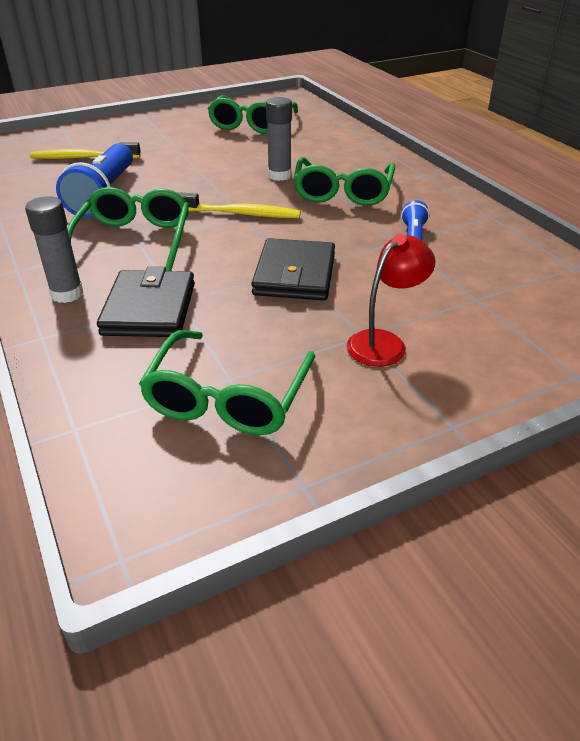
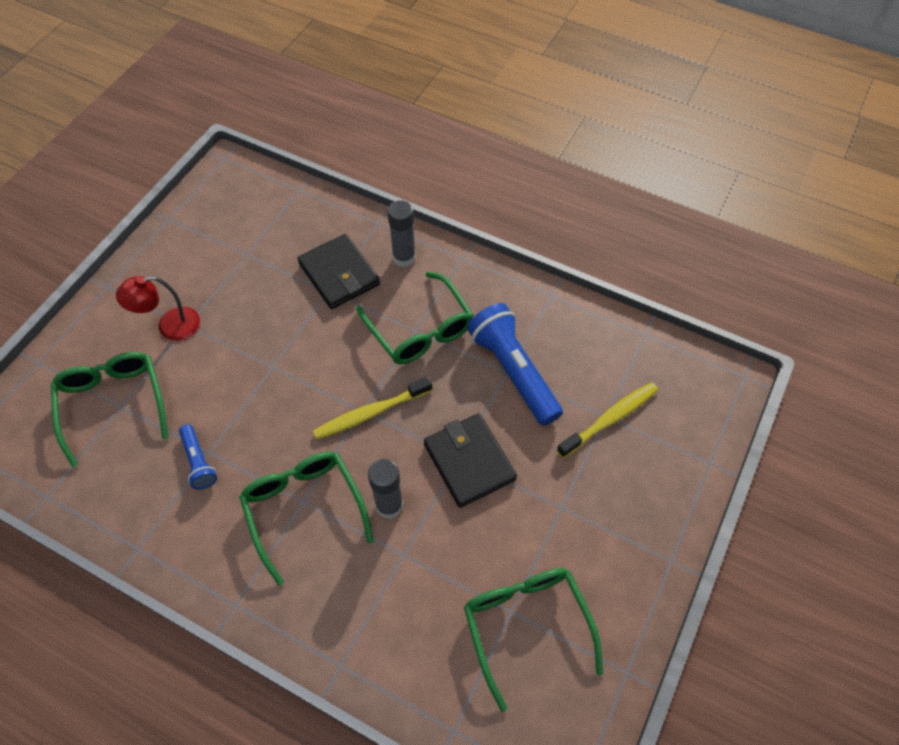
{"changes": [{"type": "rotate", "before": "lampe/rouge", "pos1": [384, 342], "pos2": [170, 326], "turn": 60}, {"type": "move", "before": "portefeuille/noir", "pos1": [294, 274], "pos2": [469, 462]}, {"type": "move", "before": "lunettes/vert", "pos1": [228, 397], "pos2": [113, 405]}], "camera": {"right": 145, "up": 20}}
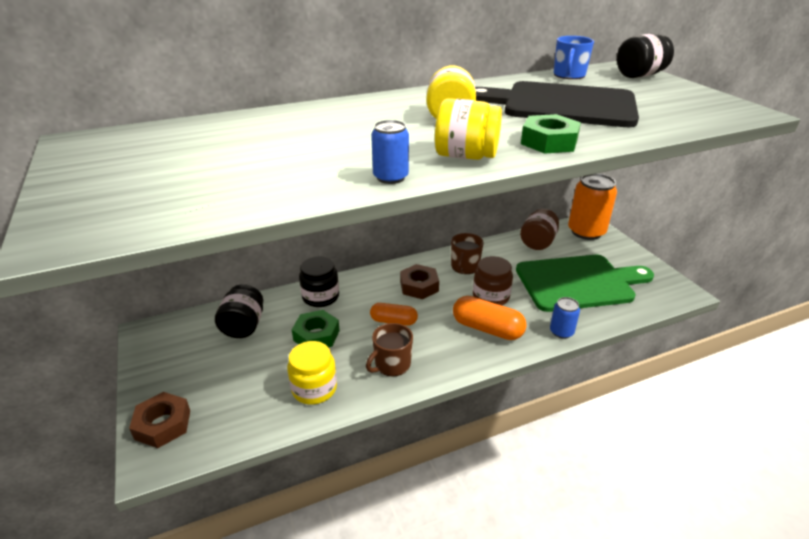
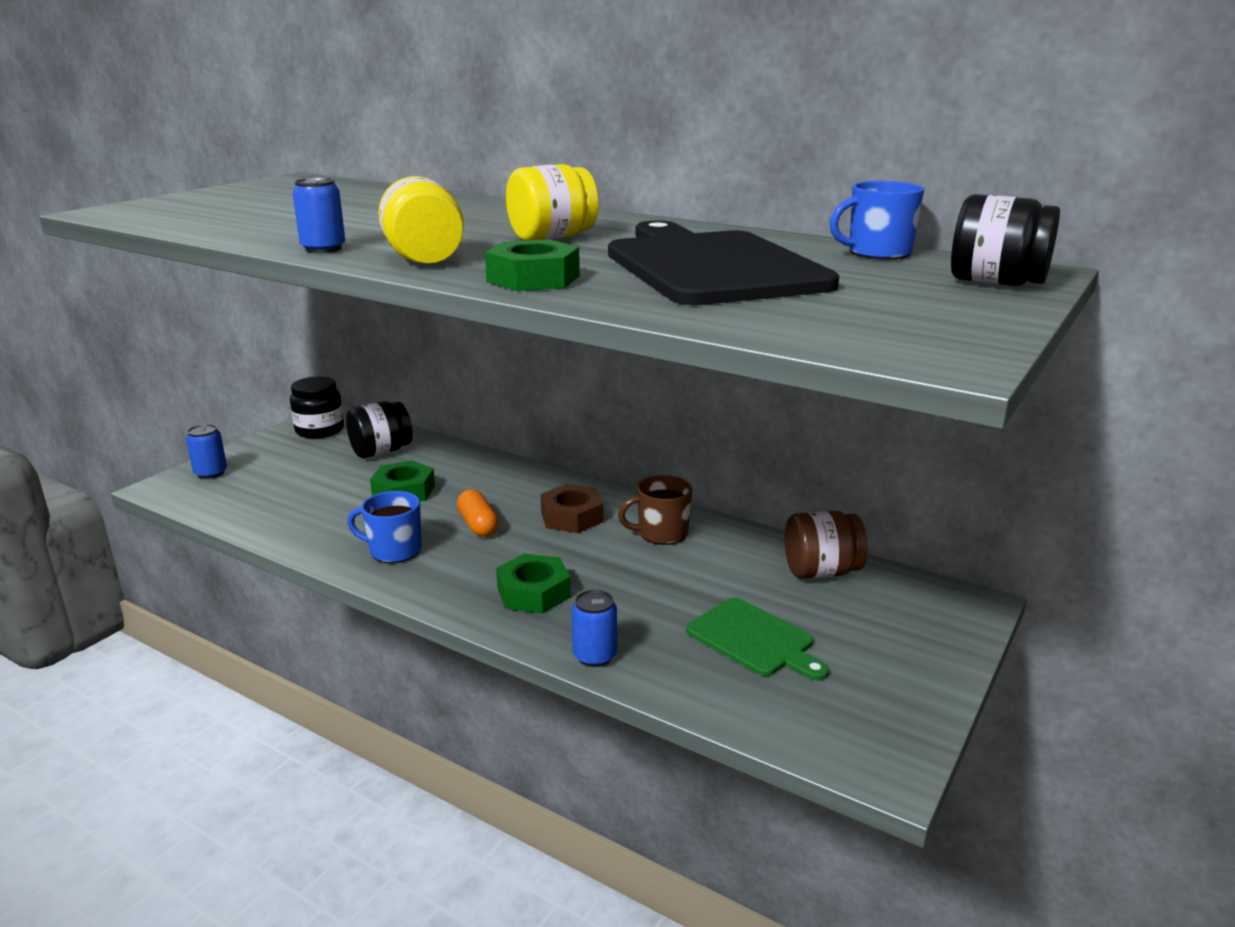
{"changes": [{"type": "delete", "before": "canette/orange", "pos1": [586, 232]}, {"type": "resize", "before": "planche à découper/vert", "pos1": [578, 282], "pos2": [754, 639], "scale": 0.54}, {"type": "delete", "before": "bocal/marron", "pos1": [491, 296]}, {"type": "move", "before": "bocal/noir", "pos1": [320, 297], "pos2": [320, 430]}, {"type": "replace", "before": "gélule/orange", "after": "écrou/vert", "pos1": [487, 329], "pos2": [533, 592]}, {"type": "recolor", "before": "tasse/marron", "after": "tasse/bleu", "pos1": [392, 364], "pos2": [394, 550]}, {"type": "delete", "before": "bocal/jaune", "pos1": [314, 388]}, {"type": "replace", "before": "écrou/marron", "after": "canette/bleu", "pos1": [163, 424], "pos2": [210, 473]}], "camera": {"right": 55, "up": -10}}
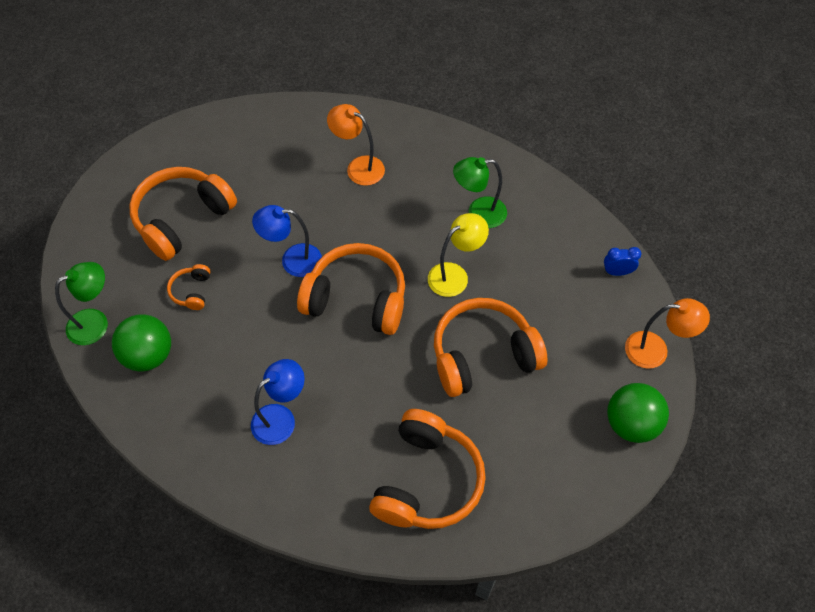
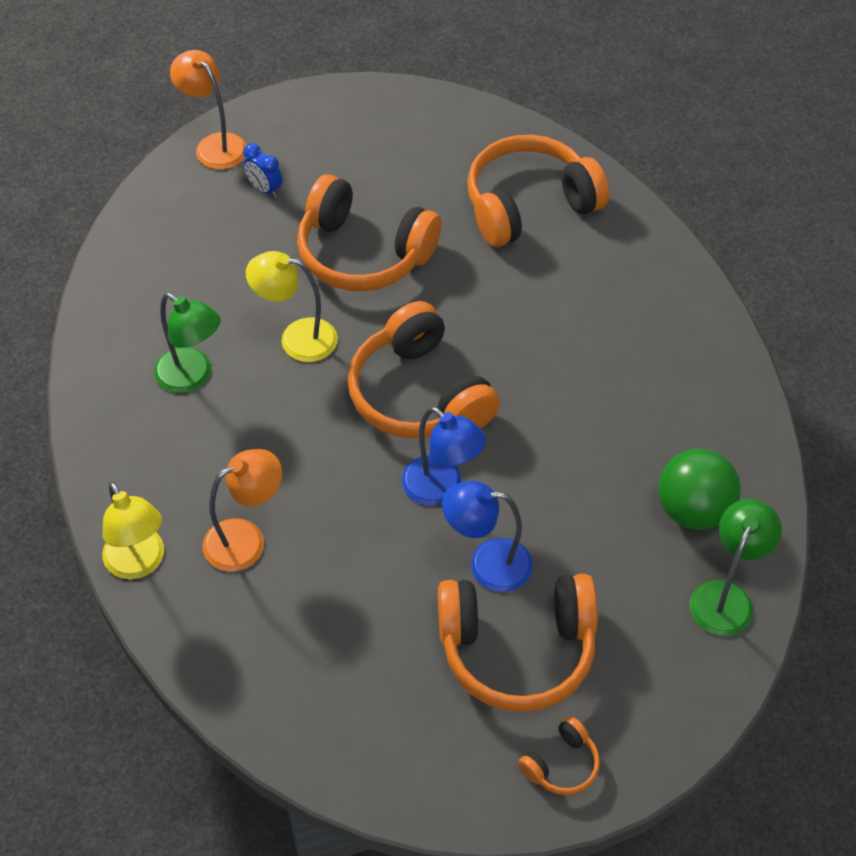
{"changes": [{"type": "rotate", "before": "lampe/orange", "pos1": [358, 167], "pos2": [246, 539], "turn": -105}, {"type": "move", "before": "réveil/bleu", "pos1": [617, 272], "pos2": [264, 189]}, {"type": "rotate", "before": "lampe/vert", "pos1": [96, 322], "pos2": [726, 596], "turn": 105}, {"type": "move", "before": "casque audio/orange", "pos1": [191, 291], "pos2": [562, 765]}, {"type": "move", "before": "lampe/bleu", "pos1": [281, 418], "pos2": [487, 564]}, {"type": "delete", "before": "balle/vert", "pos1": [631, 424]}, {"type": "insert", "after": "lampe/jaune", "pos2": [139, 563]}], "camera": {"right": -135, "up": -5}}
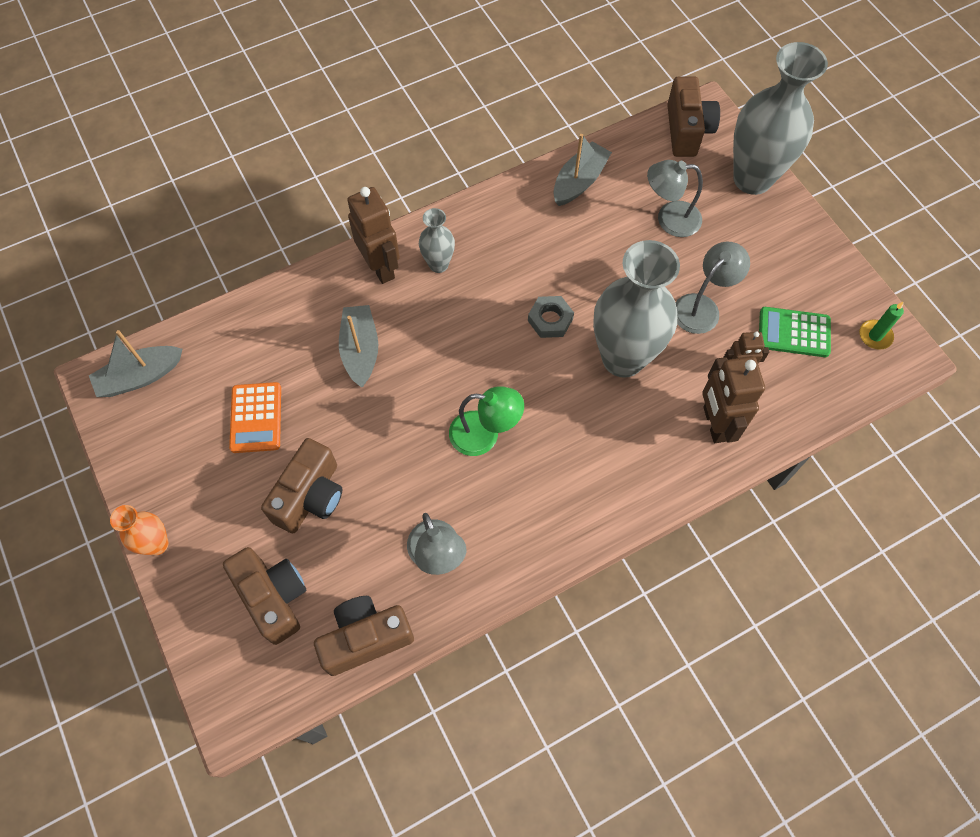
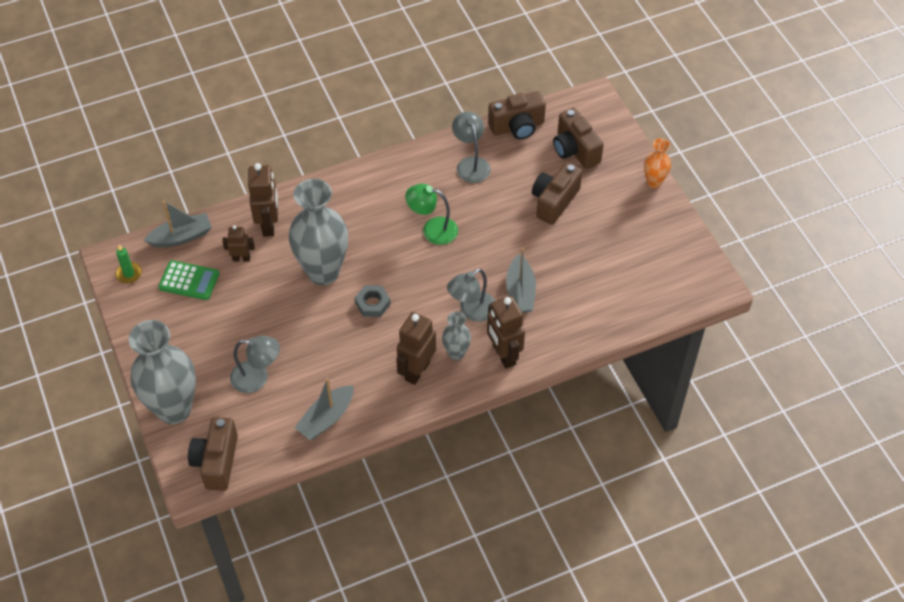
{"changes": [{"type": "move", "before": "lampe/gris", "pos1": [702, 307], "pos2": [472, 311]}, {"type": "move", "before": "bateau/gris", "pos1": [140, 377], "pos2": [181, 237]}, {"type": "delete", "before": "calculatrice/orange", "pos1": [256, 418]}, {"type": "insert", "after": "robot/marron", "pos2": [417, 370]}], "camera": {"right": -175, "up": -10}}
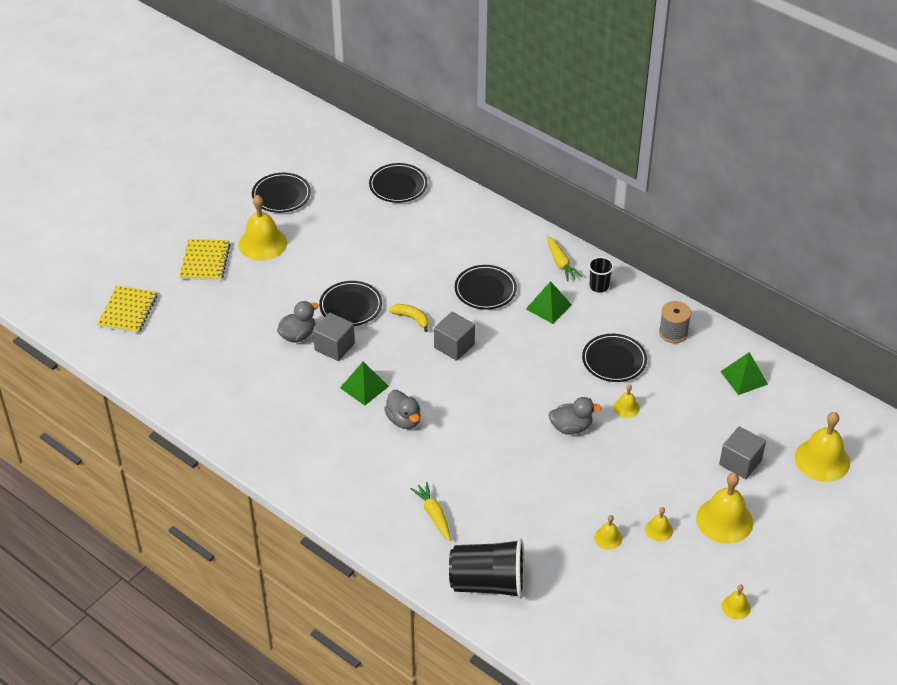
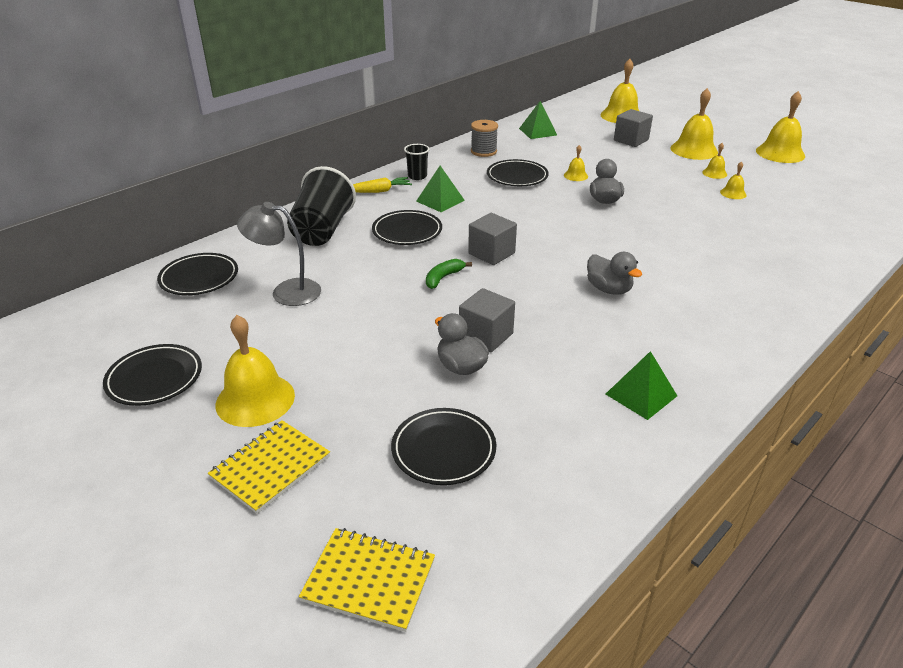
{"changes": [{"type": "rotate", "before": "carnet/jaune", "pos1": [205, 261], "pos2": [270, 467], "turn": -60}, {"type": "move", "before": "assiette/noir", "pos1": [351, 306], "pos2": [443, 450]}, {"type": "recolor", "before": "banane/jaune", "after": "banane/vert", "pos1": [411, 318], "pos2": [443, 278]}, {"type": "move", "before": "pyramide/vert", "pos1": [364, 387], "pos2": [641, 395]}, {"type": "rotate", "before": "canard/gris", "pos1": [404, 420], "pos2": [609, 289], "turn": 75}, {"type": "delete", "before": "carotte/jaune", "pos1": [434, 515]}, {"type": "move", "before": "gobelet/noir", "pos1": [488, 583], "pos2": [322, 230]}, {"type": "resize", "before": "cloche/jaune", "pos1": [736, 607], "pos2": [780, 153], "scale": 2.04}, {"type": "insert", "after": "lampe/gris", "pos2": [286, 291]}], "camera": {"right": -85, "up": -10}}
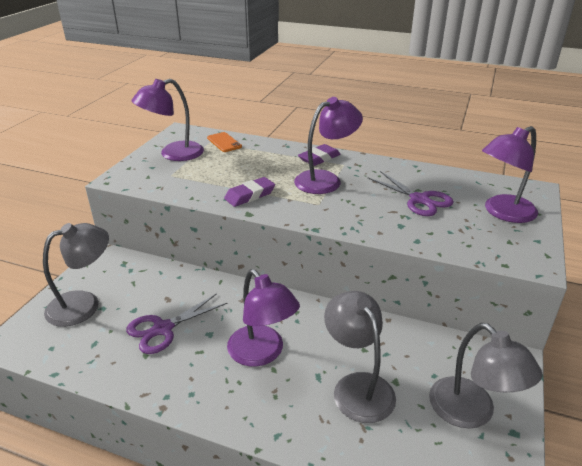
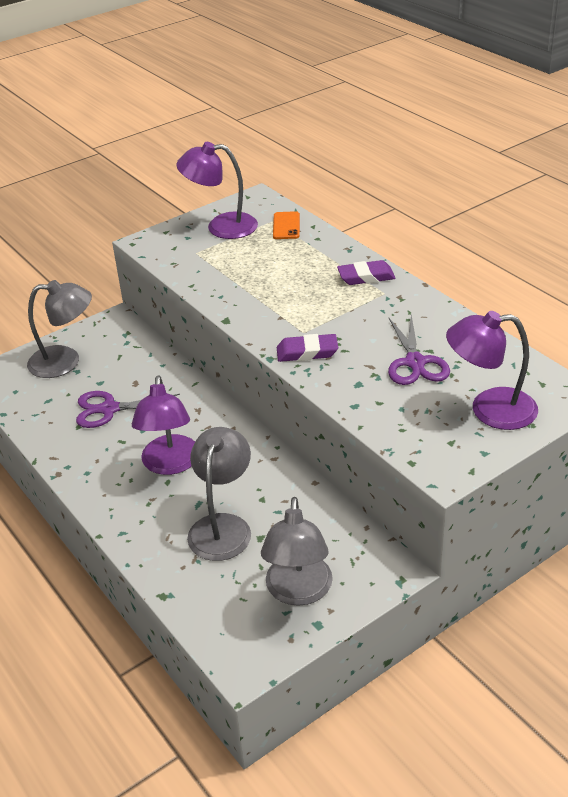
{"changes": [{"type": "delete", "before": "lampe/violet", "pos1": [326, 180]}, {"type": "move", "before": "gomme/violet", "pos1": [250, 195], "pos2": [307, 352]}], "camera": {"right": 35, "up": 5}}
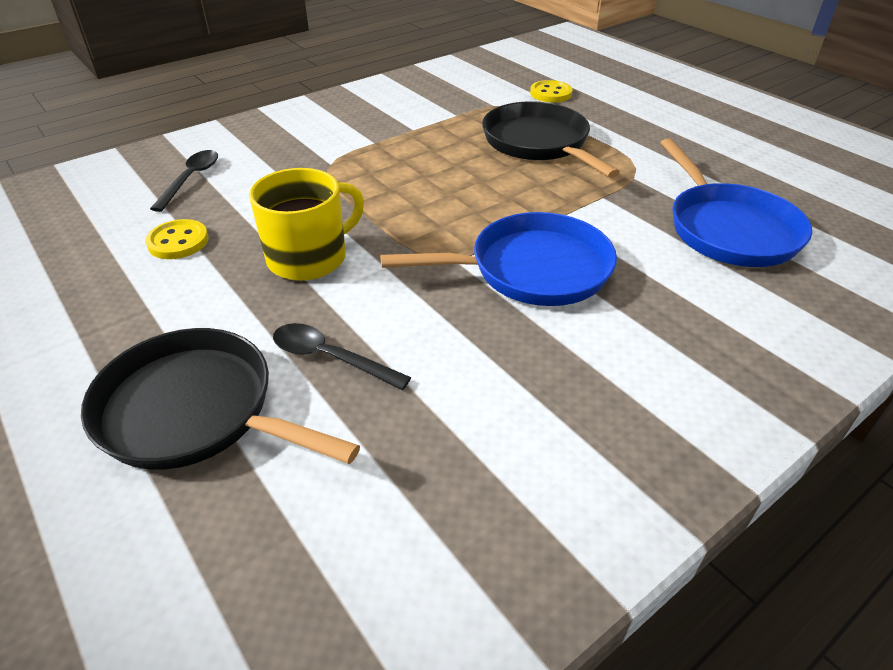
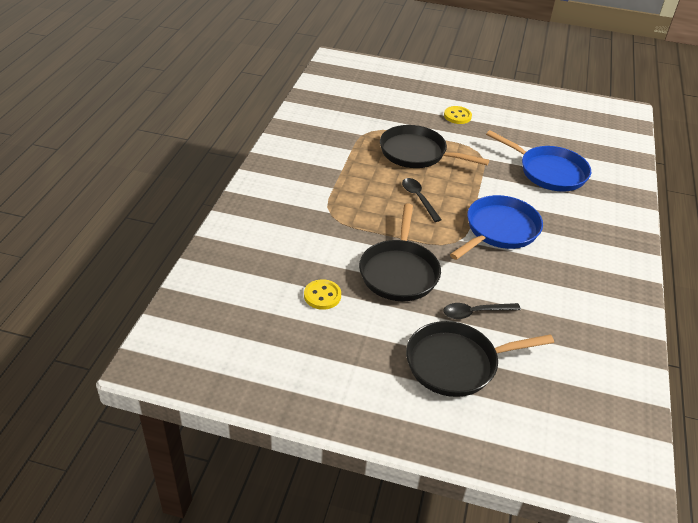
{"changes": [{"type": "move", "before": "bouton/jaune", "pos1": [550, 93], "pos2": [457, 116]}, {"type": "move", "before": "cuillère/noir", "pos1": [191, 179], "pos2": [418, 198]}, {"type": "replace", "before": "tasse/jaune", "after": "poêle/noir", "pos1": [309, 257], "pos2": [399, 272]}], "camera": {"right": -40, "up": 0}}
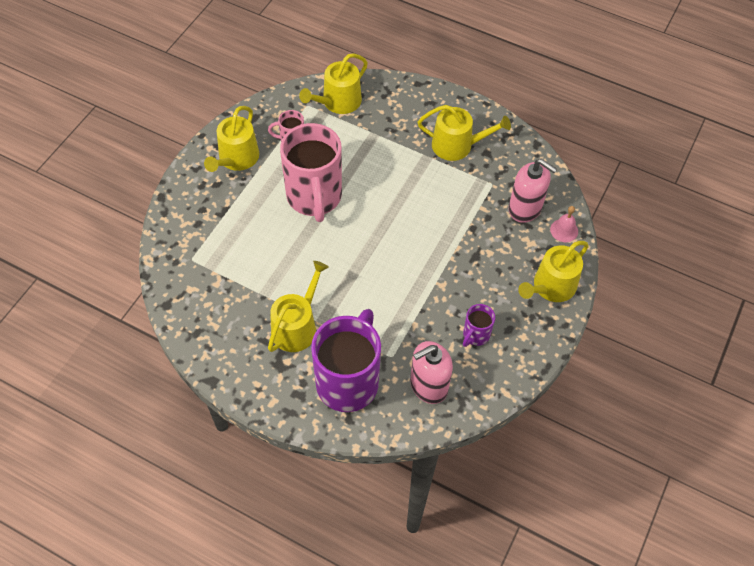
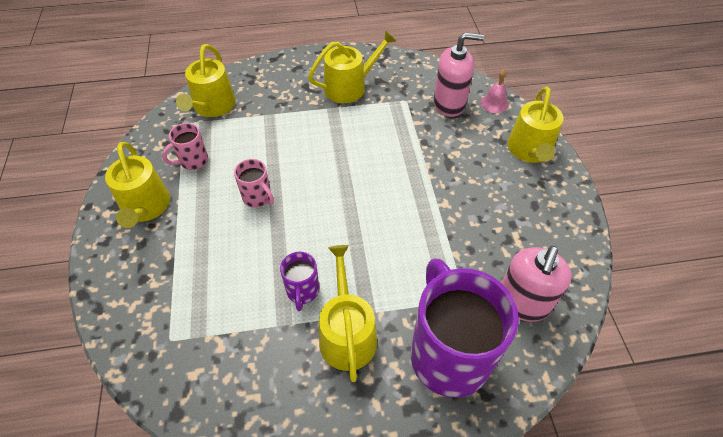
{"changes": [{"type": "resize", "before": "tasse/rose", "pos1": [314, 197], "pos2": [258, 198], "scale": 0.45}, {"type": "move", "before": "tasse/violet", "pos1": [475, 335], "pos2": [302, 291]}], "camera": {"right": -35, "up": -5}}
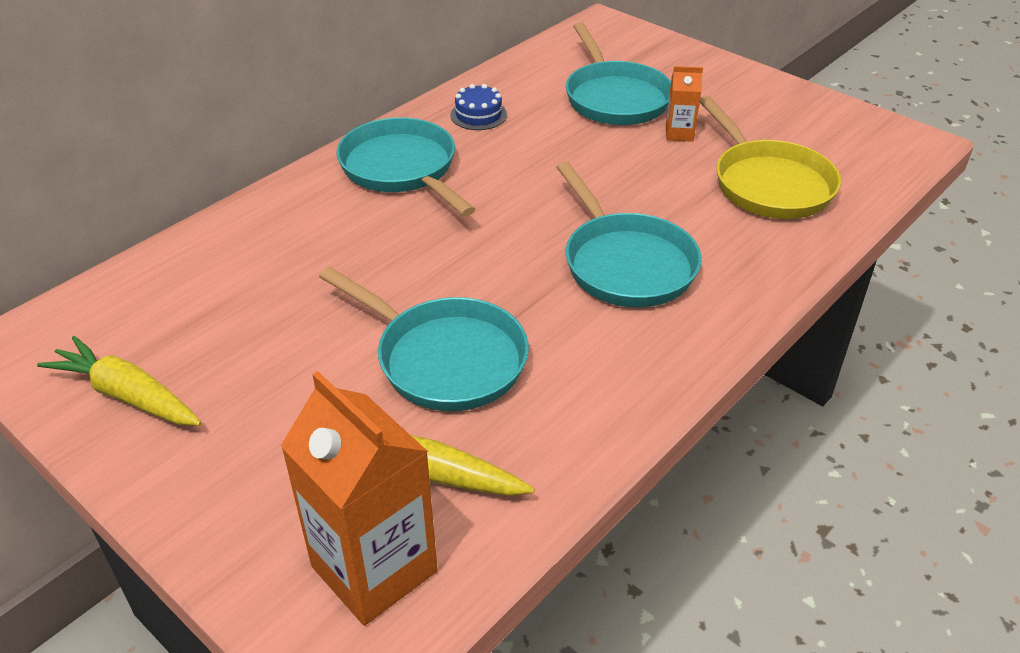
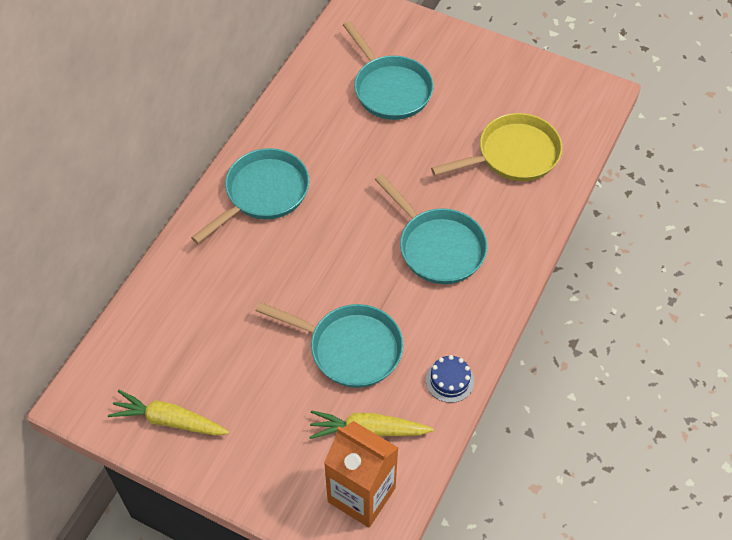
{"changes": [{"type": "delete", "before": "brique de lait/orange", "pos1": [679, 134]}, {"type": "move", "before": "gâteau/bleu", "pos1": [478, 115], "pos2": [449, 380]}, {"type": "rotate", "before": "poêle/jaune", "pos1": [768, 184], "pos2": [513, 155], "turn": -75}, {"type": "rotate", "before": "poêle/turquoise", "pos1": [402, 169], "pos2": [263, 193], "turn": 90}], "camera": {"right": -15, "up": 15}}
